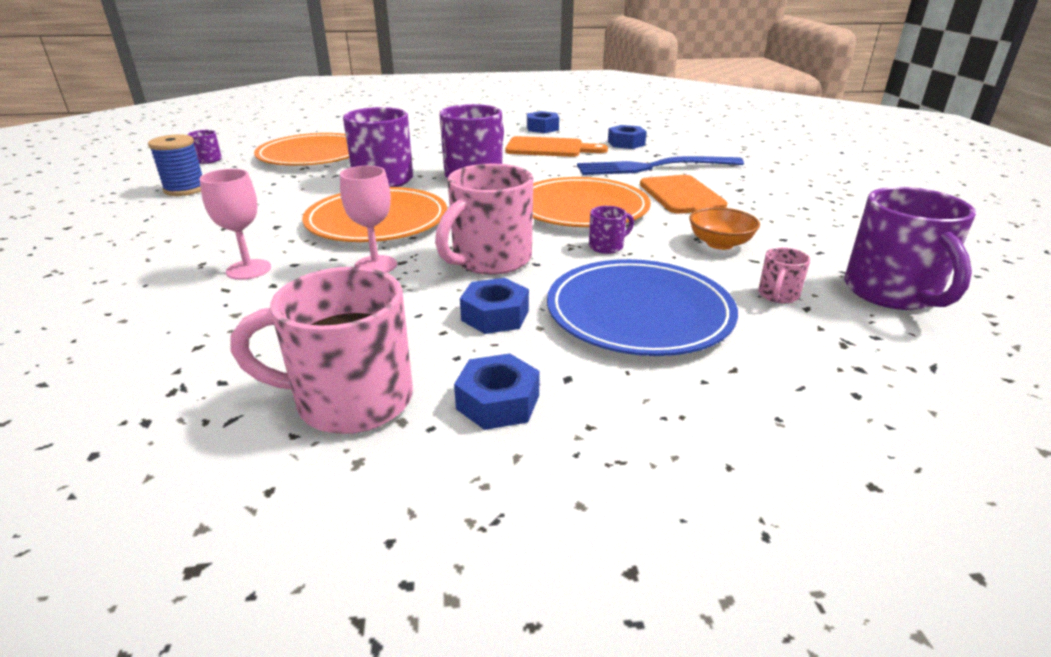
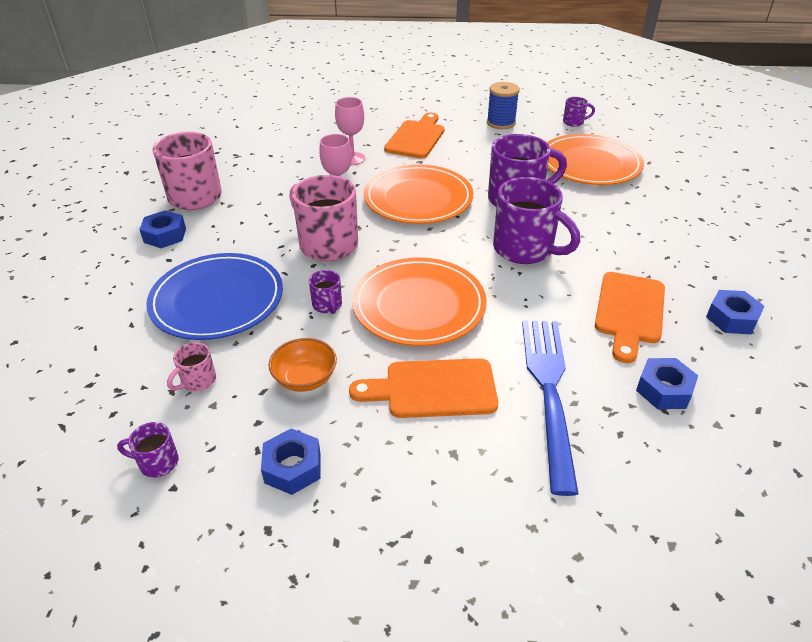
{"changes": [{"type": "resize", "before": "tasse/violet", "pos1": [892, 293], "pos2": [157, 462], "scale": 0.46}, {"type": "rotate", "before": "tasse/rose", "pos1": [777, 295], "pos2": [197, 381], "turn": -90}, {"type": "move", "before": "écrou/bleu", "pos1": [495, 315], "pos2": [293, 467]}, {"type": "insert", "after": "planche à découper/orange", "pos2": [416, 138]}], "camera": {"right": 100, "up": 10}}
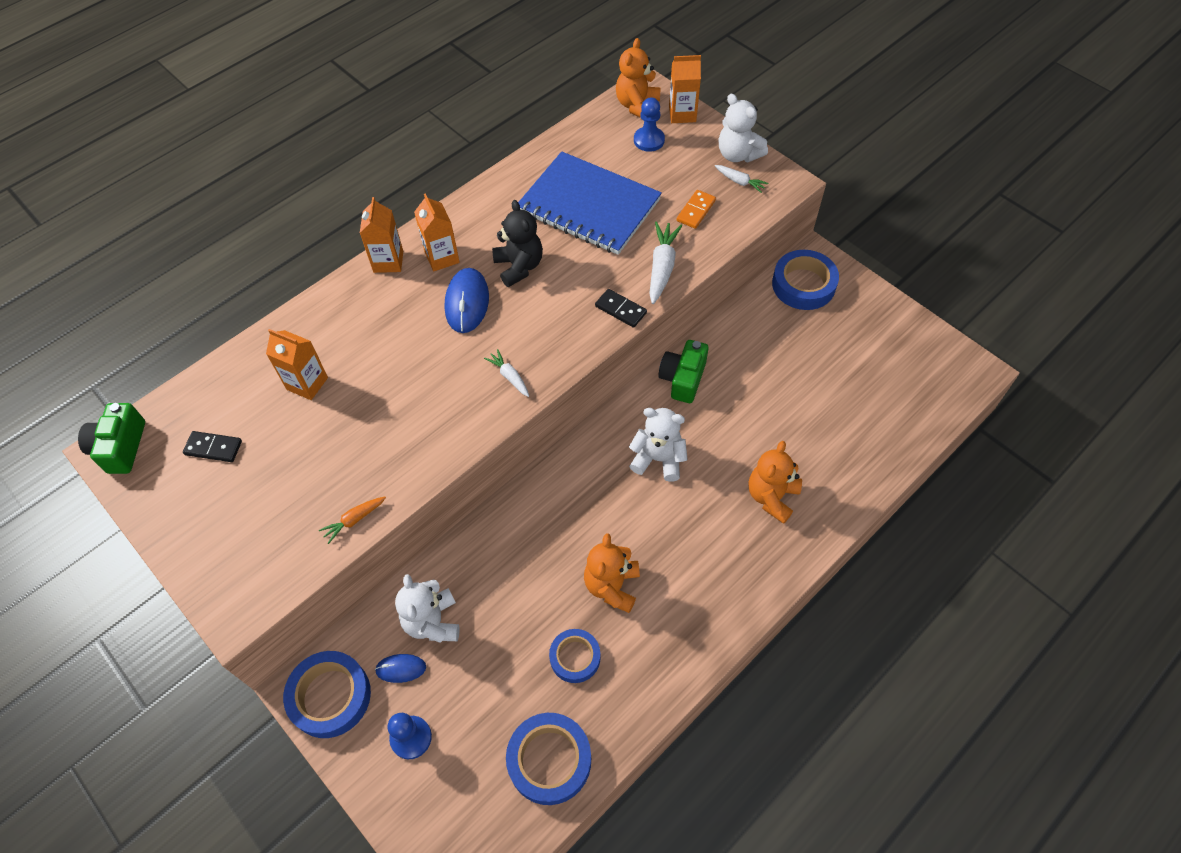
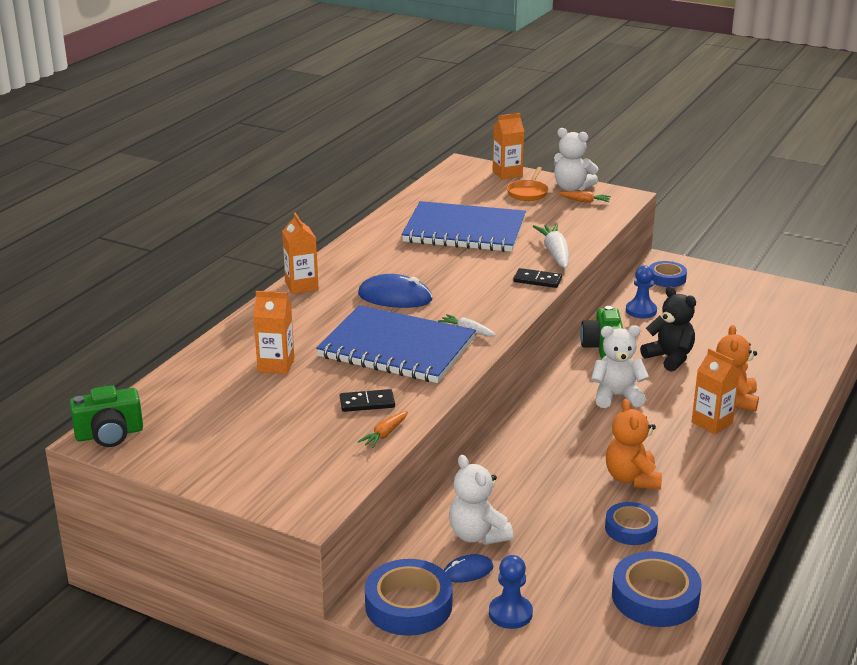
{"changes": [{"type": "delete", "before": "ours en peluche/orange", "pos1": [637, 106]}, {"type": "move", "before": "pion/bleu", "pos1": [649, 140], "pos2": [641, 311]}, {"type": "recolor", "before": "carotte/blanc", "after": "carotte/orange", "pos1": [739, 182], "pos2": [585, 201]}, {"type": "delete", "before": "domino/orange", "pos1": [696, 211]}, {"type": "move", "before": "brique de lait/orange", "pos1": [442, 257], "pos2": [712, 423]}, {"type": "move", "before": "ours en peluche/noir", "pos1": [519, 266], "pos2": [669, 358]}, {"type": "resize", "before": "ruban adhésif/bleu", "pos1": [803, 285], "pos2": [667, 278], "scale": 0.64}, {"type": "rotate", "before": "souris/bleu", "pos1": [467, 302], "pos2": [395, 297], "turn": -60}, {"type": "rotate", "before": "appareil photo/vert", "pos1": [120, 447], "pos2": [109, 434], "turn": -90}, {"type": "move", "before": "domino/noir", "pos1": [213, 448], "pos2": [367, 403]}, {"type": "insert", "after": "poêle/orange", "pos2": [528, 193]}, {"type": "insert", "after": "carnet/bleu", "pos2": [396, 348]}], "camera": {"right": -20, "up": -30}}
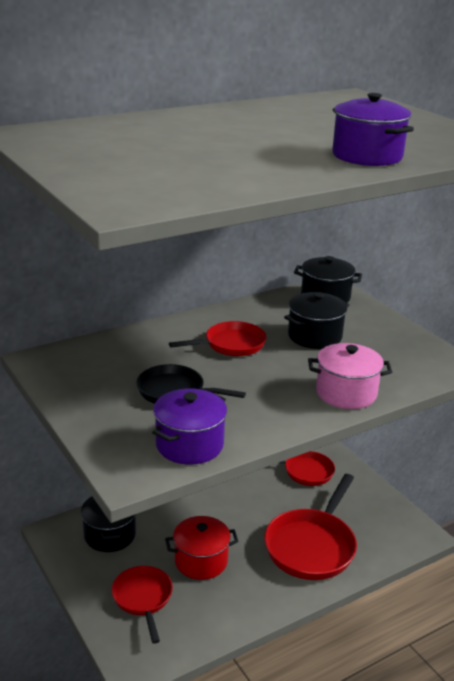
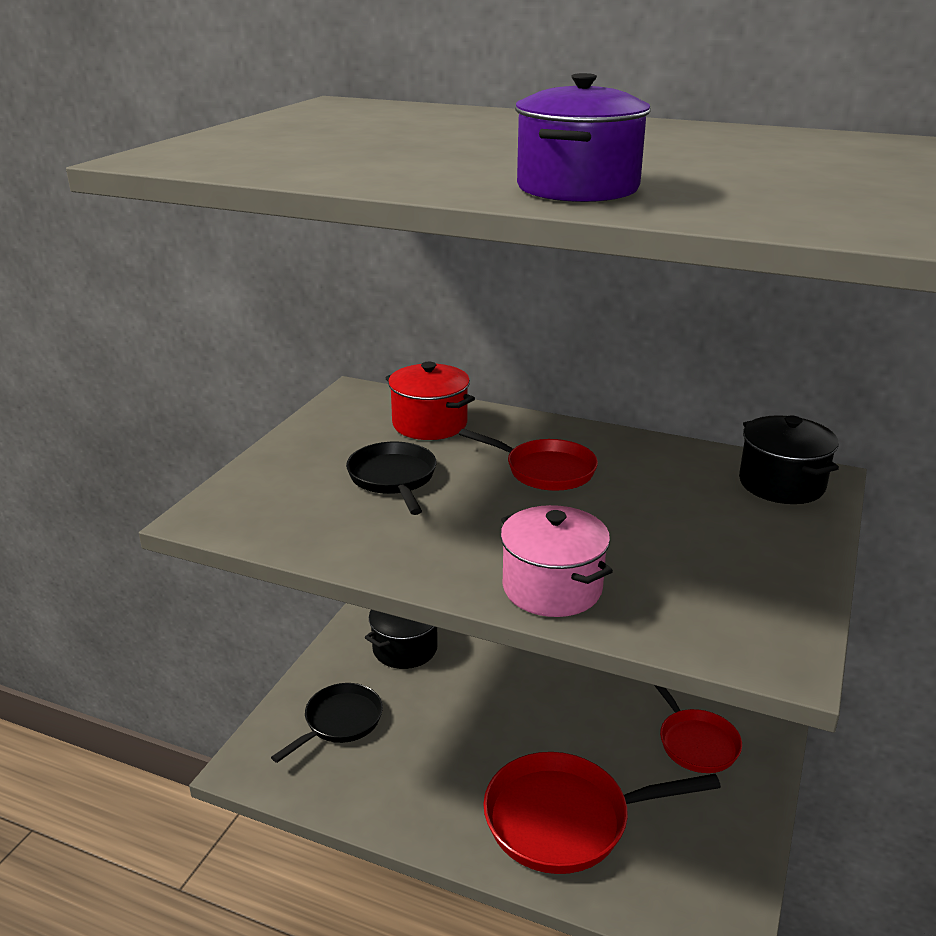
{"changes": [{"type": "delete", "before": "marmite/noir", "pos1": [314, 336]}, {"type": "delete", "before": "marmite/violet", "pos1": [189, 445]}, {"type": "move", "before": "marmite/rouge", "pos1": [201, 561], "pos2": [429, 424]}, {"type": "recolor", "before": "poêle/rouge", "after": "poêle/noir", "pos1": [143, 598], "pos2": [340, 722]}], "camera": {"right": 55, "up": 0}}
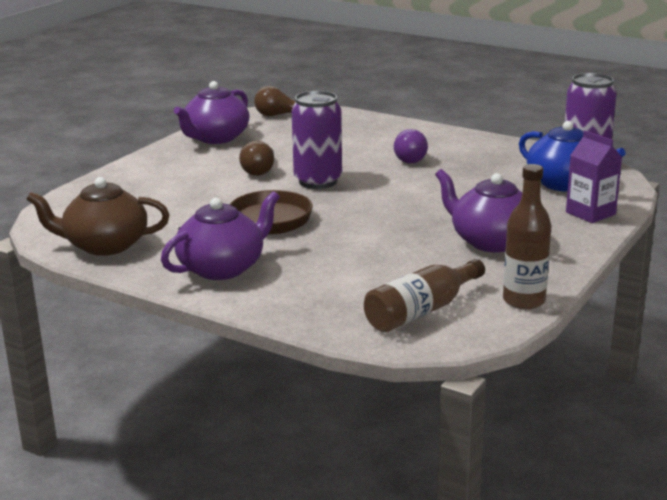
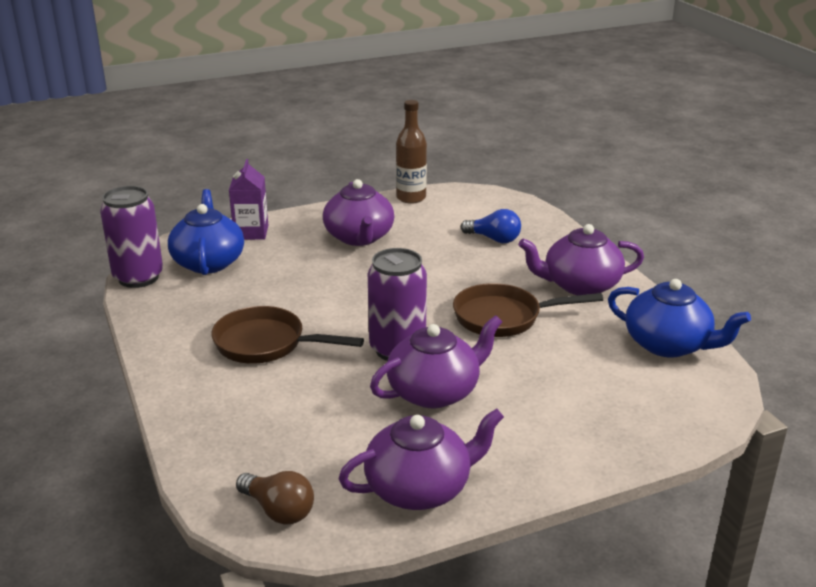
{"changes": [{"type": "replace", "before": "ampoule/violet", "after": "poêle/marron", "pos1": [411, 158], "pos2": [266, 344]}, {"type": "replace", "before": "ampoule/marron", "after": "théière/violet", "pos1": [259, 170], "pos2": [435, 392]}, {"type": "recolor", "before": "théière/marron", "after": "théière/bleu", "pos1": [105, 245], "pos2": [668, 345]}, {"type": "delete", "before": "bouteille/marron", "pos1": [421, 311]}, {"type": "insert", "after": "ampoule/bleu", "pos2": [494, 239]}], "camera": {"right": -145, "up": 5}}
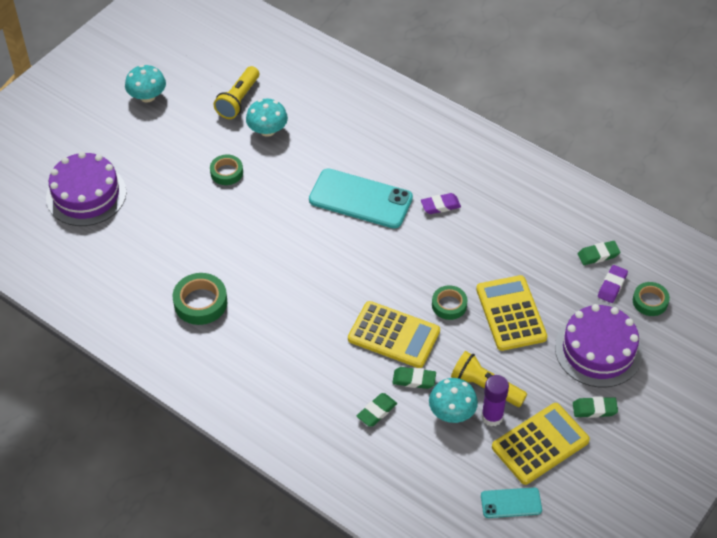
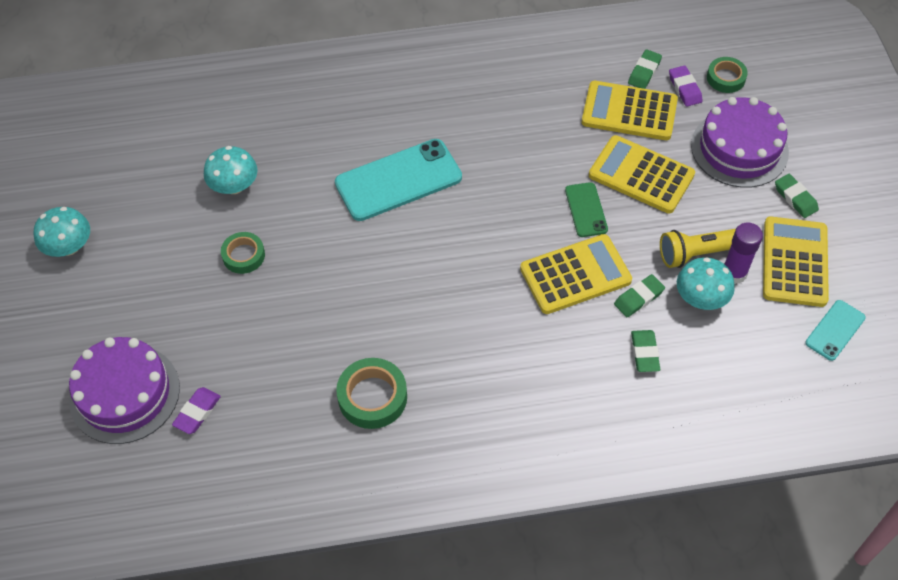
{"changes": [{"type": "delete", "before": "lampe de poche/jaune", "pos1": [238, 100]}, {"type": "move", "before": "gomme/violet", "pos1": [440, 205], "pos2": [197, 412]}, {"type": "replace", "before": "ruban adhésif/vert", "after": "téléphone/vert", "pos1": [449, 305], "pos2": [586, 210]}, {"type": "rotate", "before": "gomme/vert", "pos1": [594, 409], "pos2": [795, 198], "turn": -75}, {"type": "insert", "after": "calculatrice/jaune", "pos2": [629, 112]}], "camera": {"right": -45, "up": 5}}
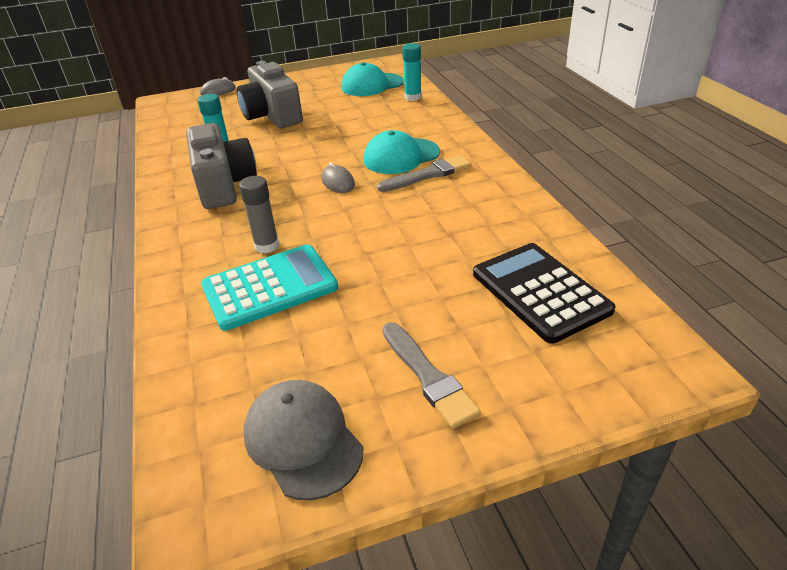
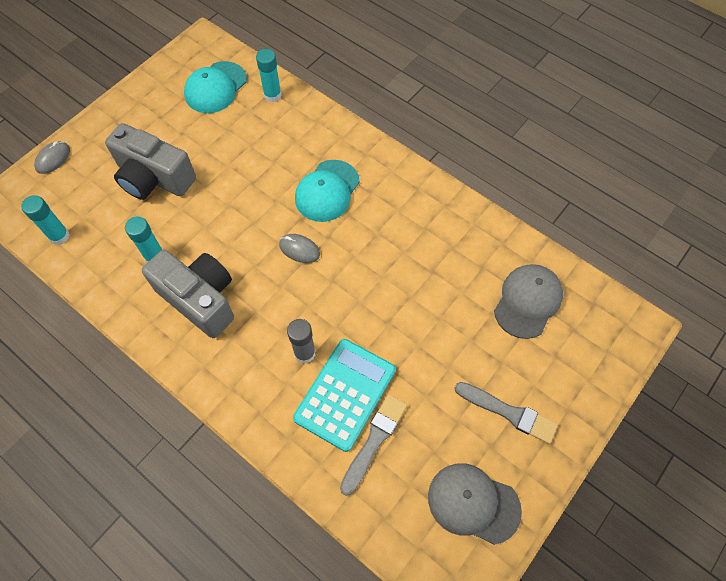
{"changes": [{"type": "move", "before": "pinceau/gris", "pos1": [428, 175], "pos2": [374, 440]}, {"type": "replace", "before": "calculatrice/noir", "after": "casquette/gris", "pos1": [540, 292], "pos2": [527, 301]}, {"type": "insert", "after": "bâton de colle/turquoise", "pos2": [59, 236]}], "camera": {"right": -35, "up": 25}}
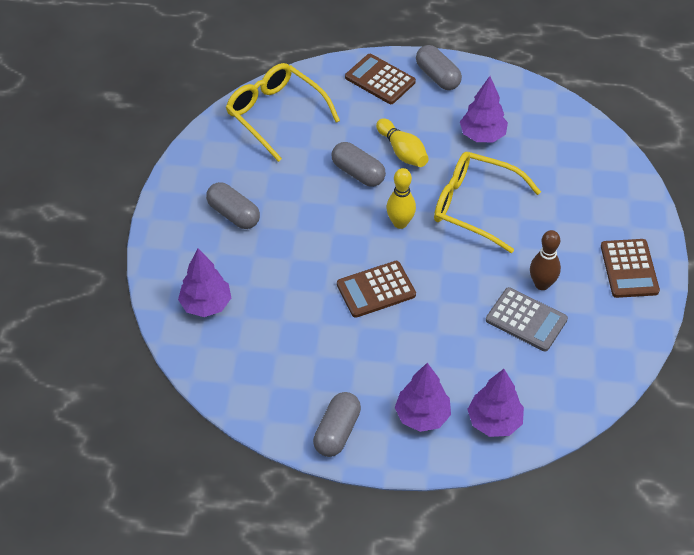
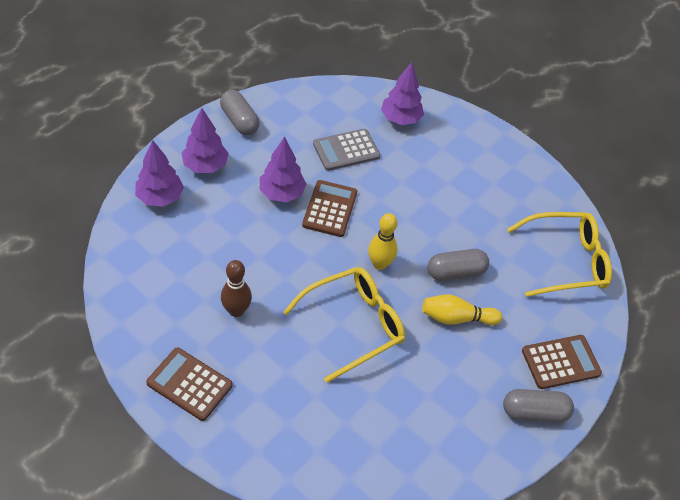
{"changes": [{"type": "move", "before": "arbre/violet", "pos1": [482, 135], "pos2": [281, 193]}, {"type": "delete", "before": "gélule/gris", "pos1": [234, 214]}, {"type": "move", "before": "calculatrice/gris", "pos1": [526, 320], "pos2": [346, 150]}], "camera": {"right": 120, "up": 0}}
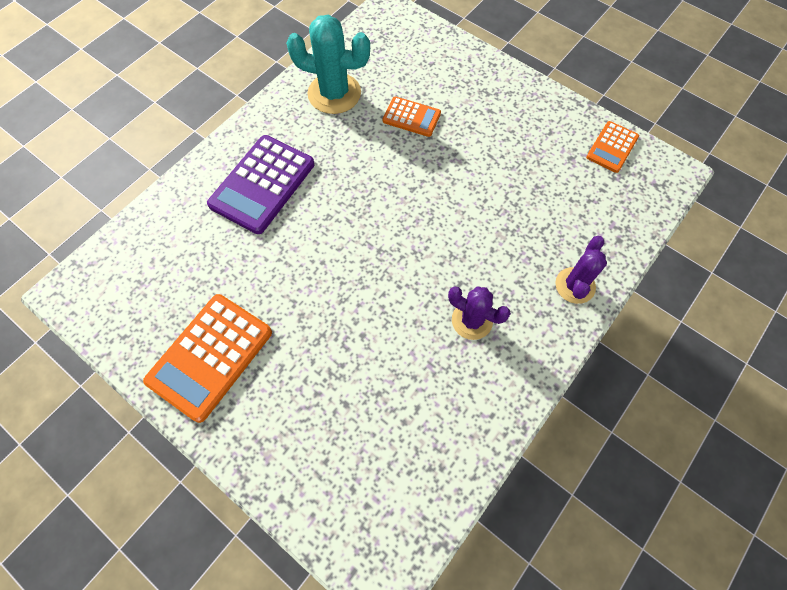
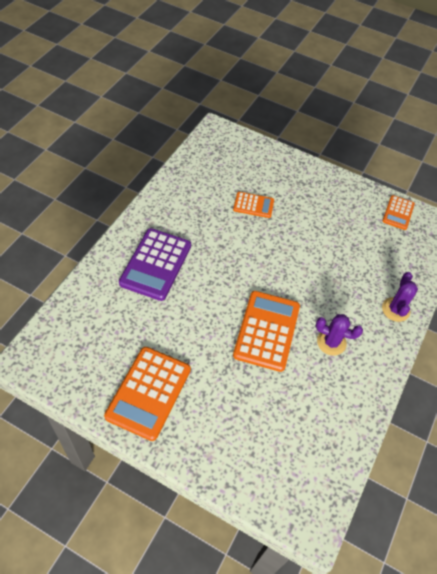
{"changes": [{"type": "delete", "before": "cactus/turquoise", "pos1": [334, 93]}, {"type": "insert", "after": "calculatrice/orange", "pos2": [267, 331]}], "camera": {"right": -15, "up": -10}}
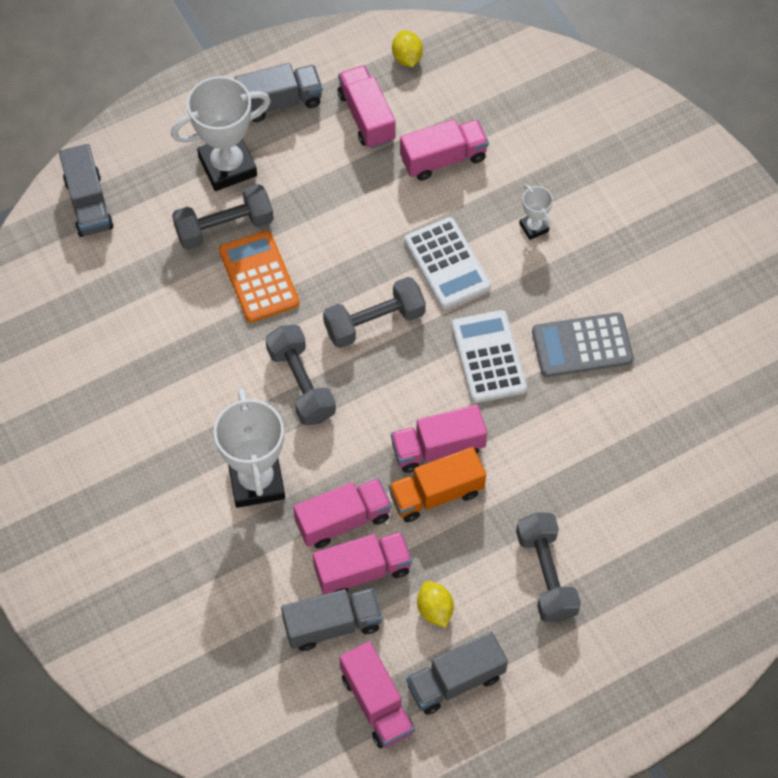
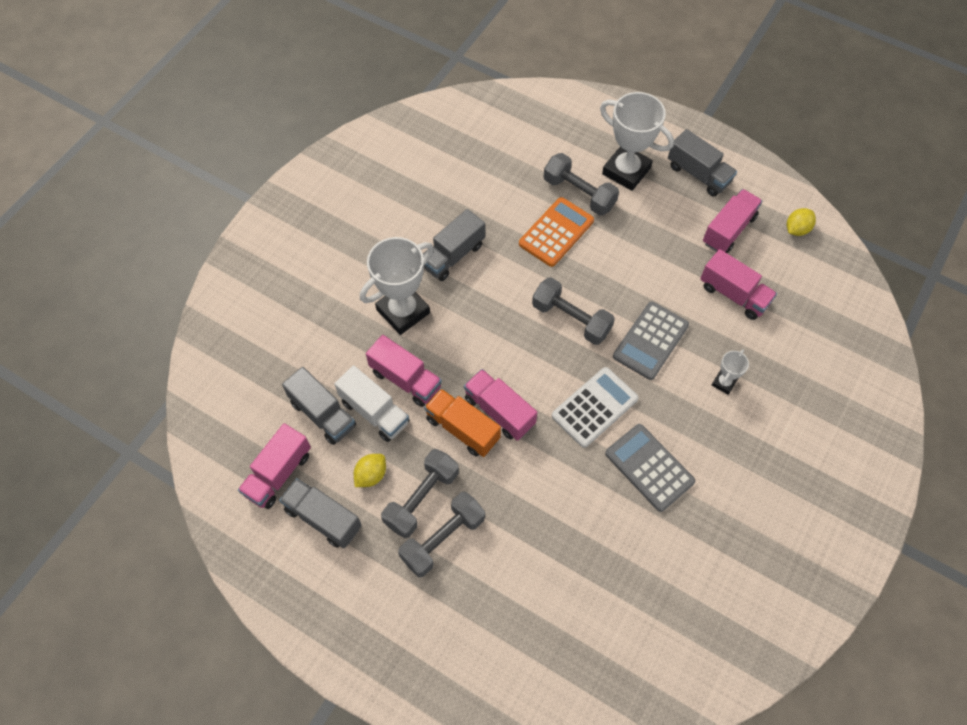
{"changes": [{"type": "move", "before": "camion/gris", "pos1": [88, 204], "pos2": [453, 255]}, {"type": "recolor", "before": "calculatrice/blanc", "after": "calculatrice/gris", "pos1": [447, 264], "pos2": [650, 341]}, {"type": "move", "before": "haltère/gris", "pos1": [301, 384], "pos2": [421, 498]}, {"type": "recolor", "before": "camion/rose", "after": "camion/blanc", "pos1": [363, 571], "pos2": [374, 412]}], "camera": {"right": 60, "up": 0}}
